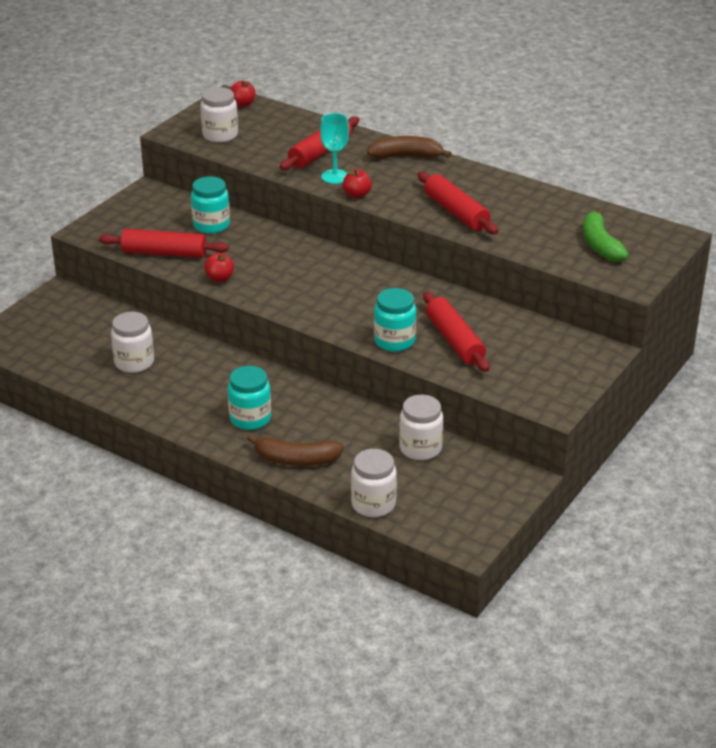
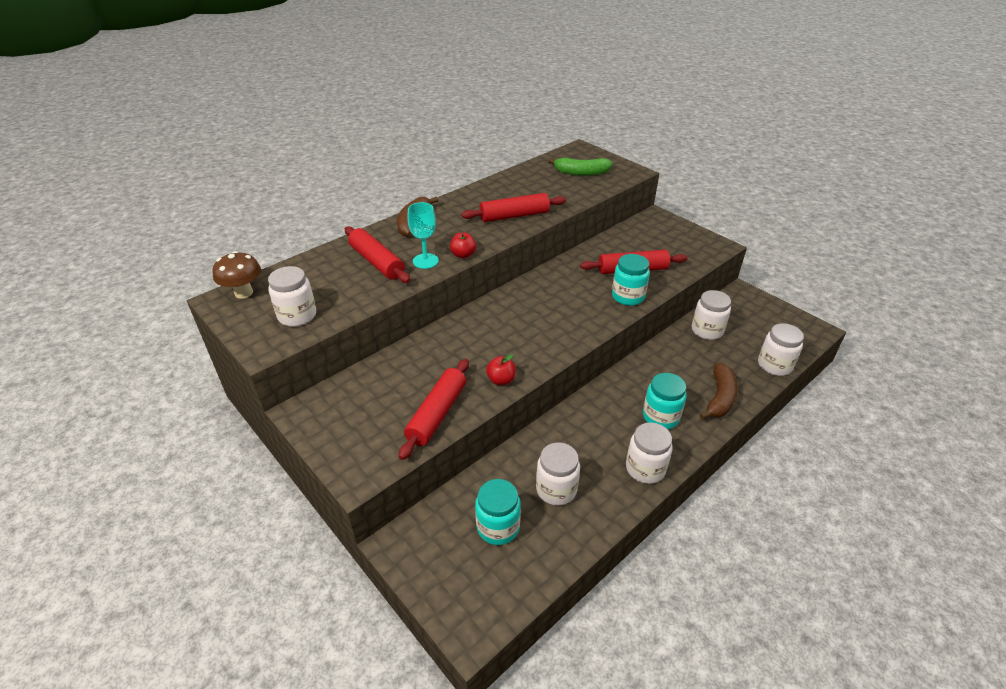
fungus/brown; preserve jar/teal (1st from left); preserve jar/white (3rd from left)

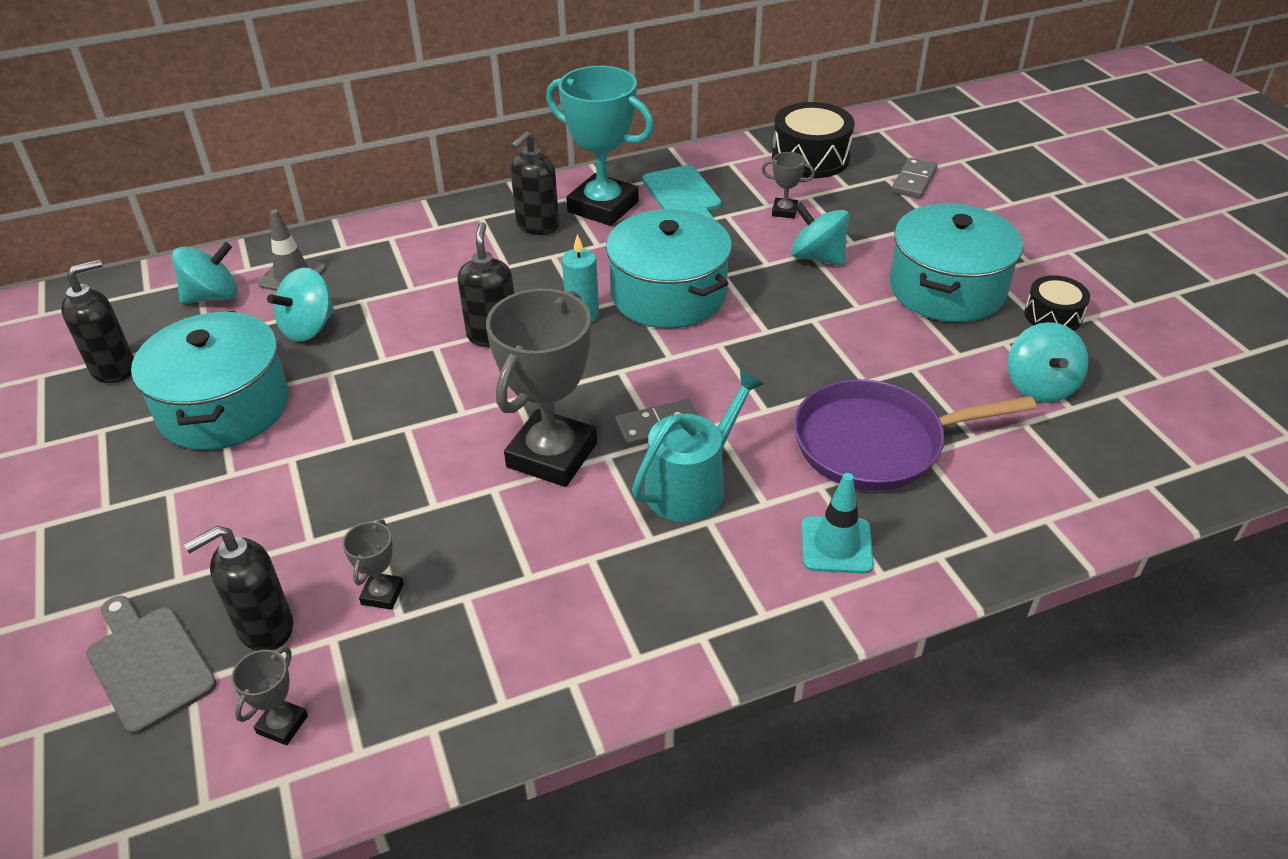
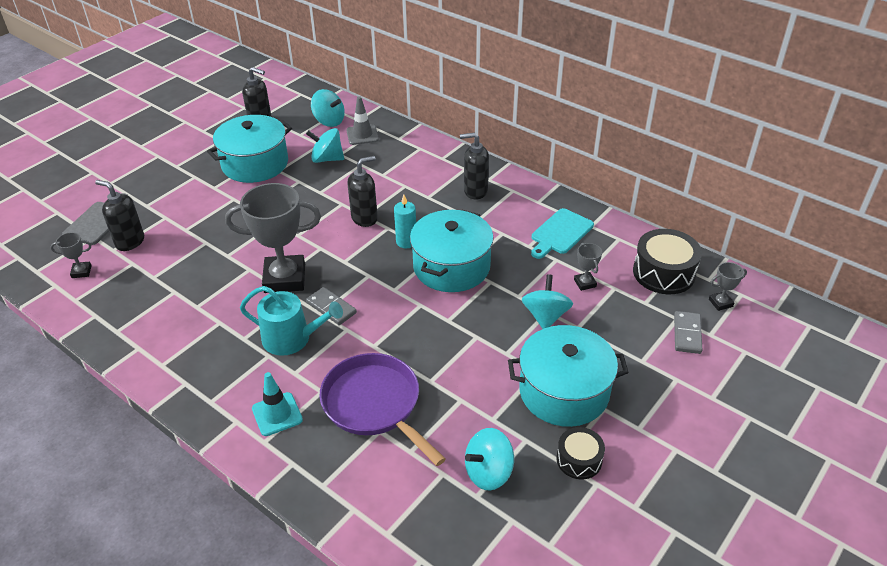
domino/ash-grey (2nd from left); award cup/ash-grey (4th from left); award cup/teal

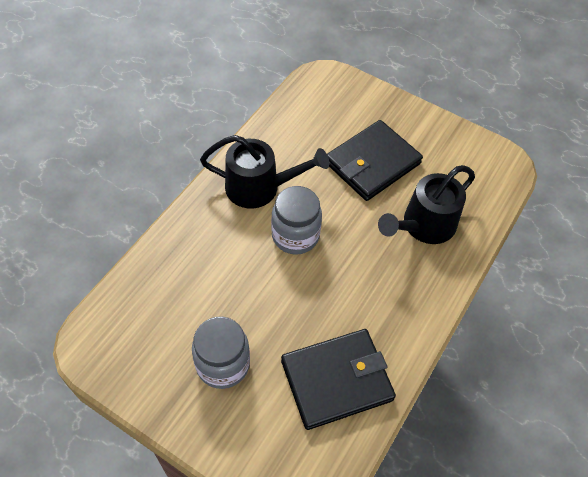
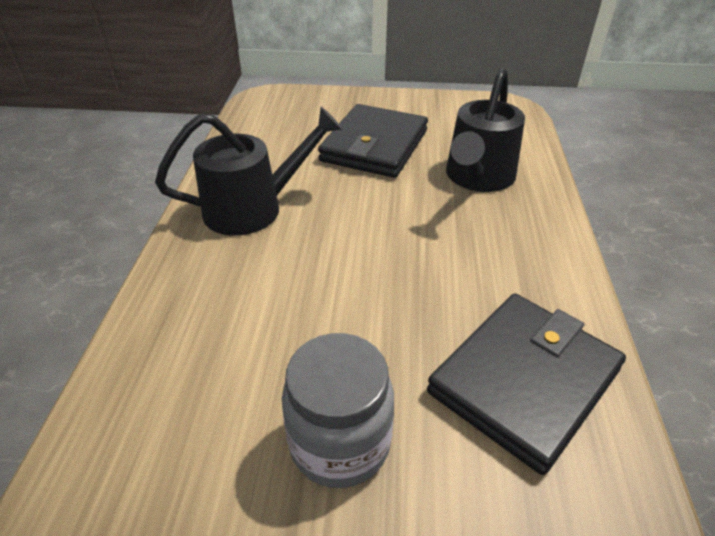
preserve jar/ash-grey (2nd from left in the first image)

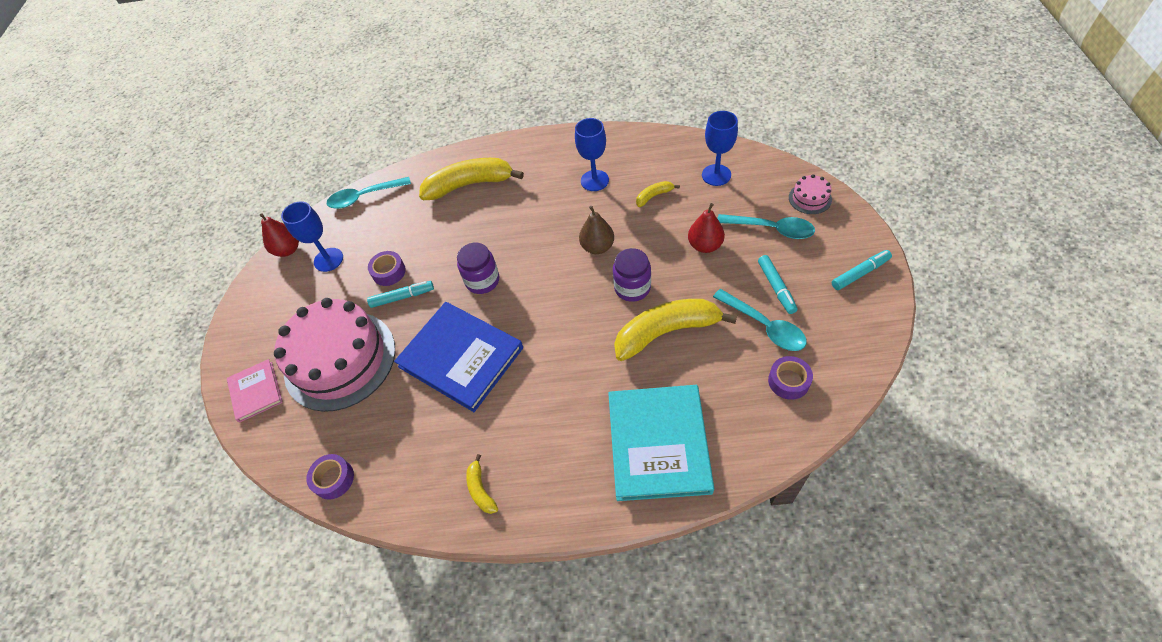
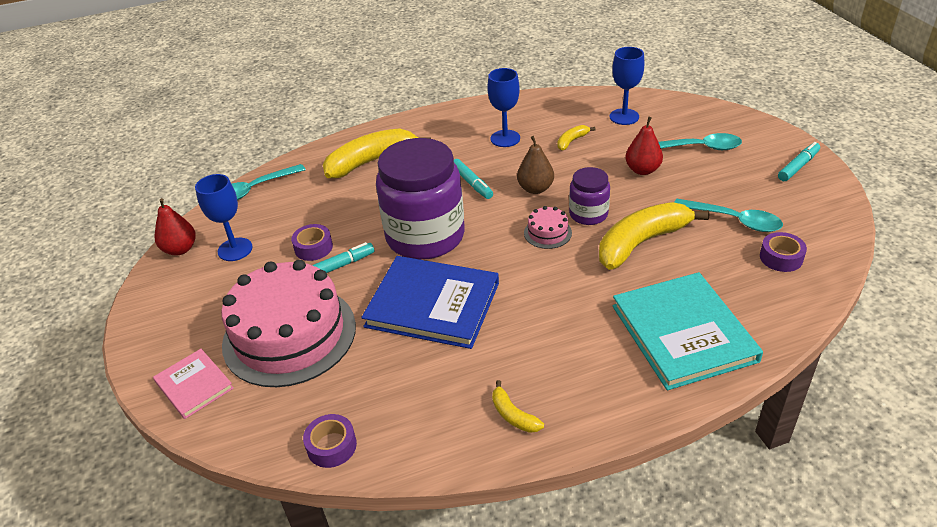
preserve jar/violet (1st from left); marker pen/teal (2nd from left); cake/rosy (2nd from left)

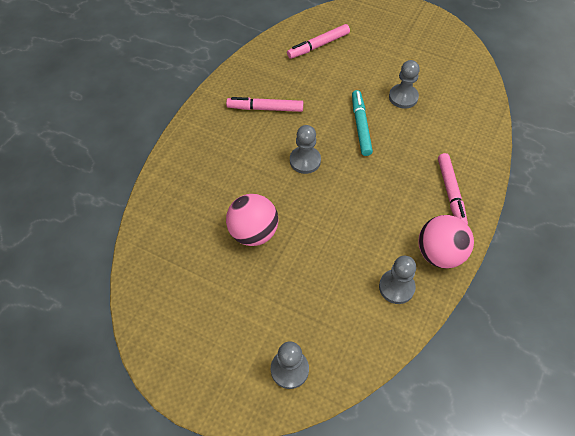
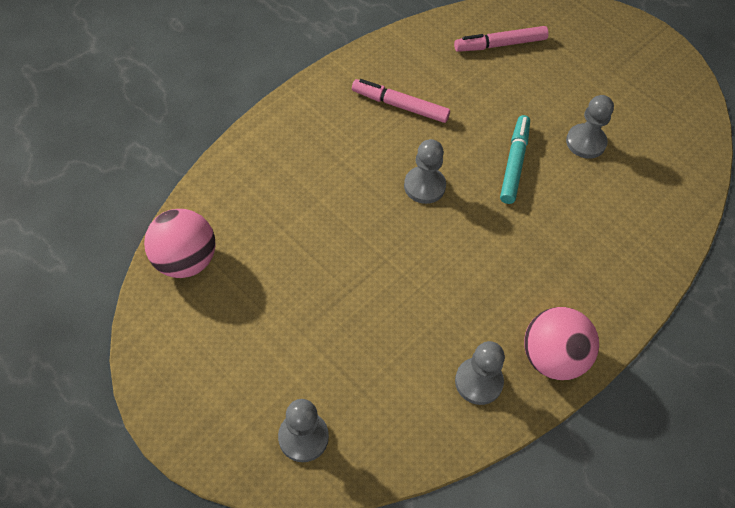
sphere/rosy (1st from left); marker pen/rosy (3rd from left in the first image)

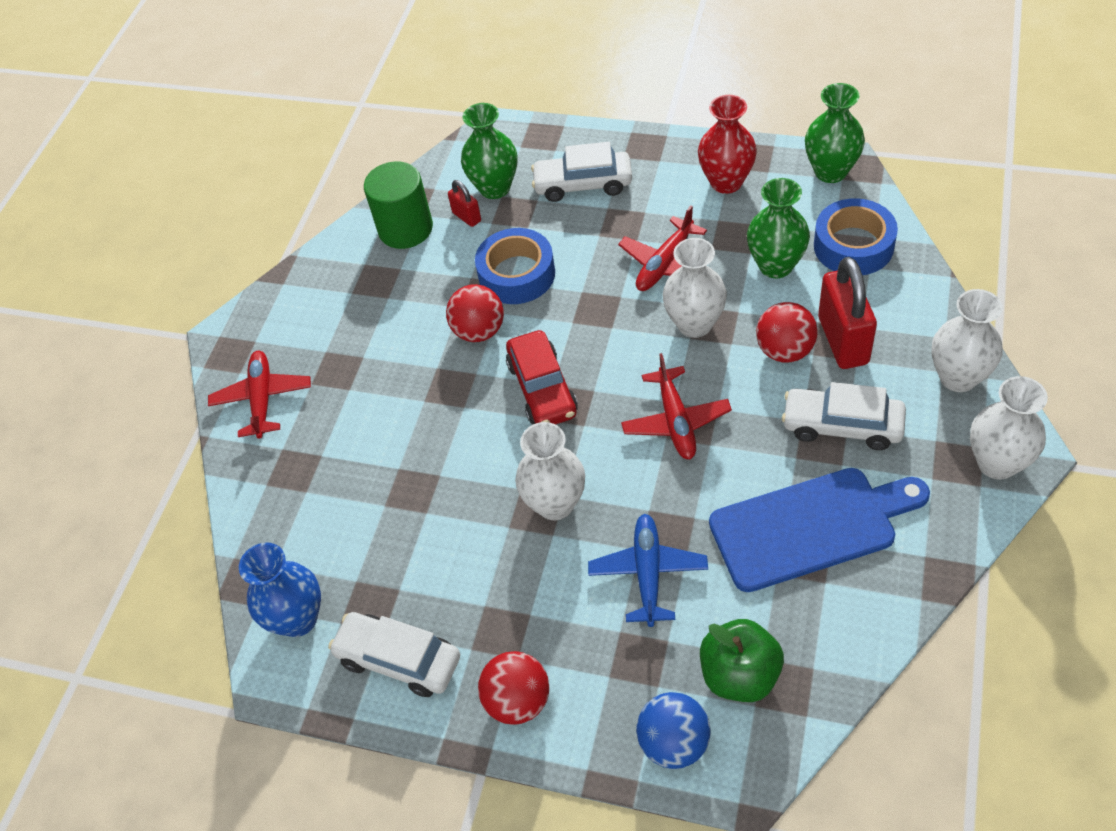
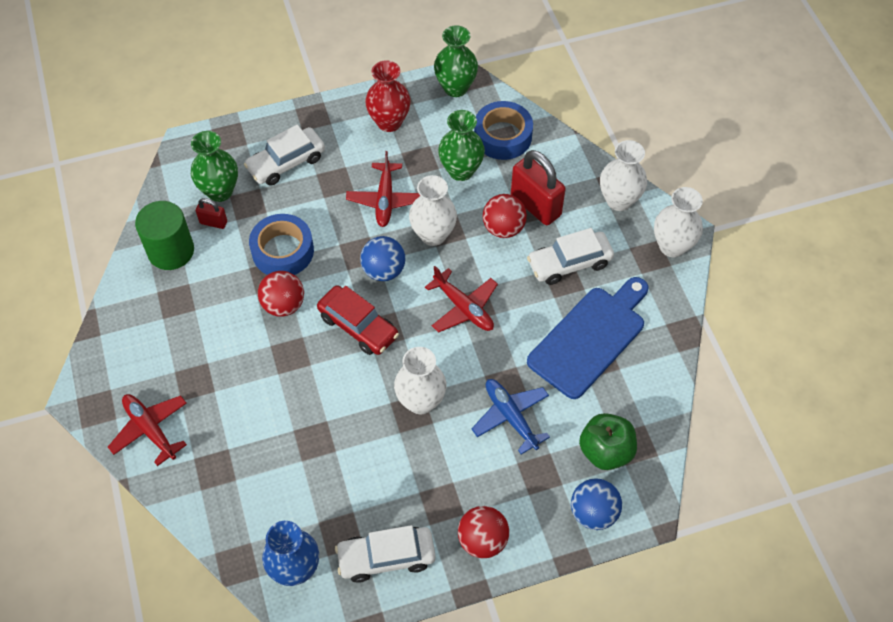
sphere/cobalt (1st from left)

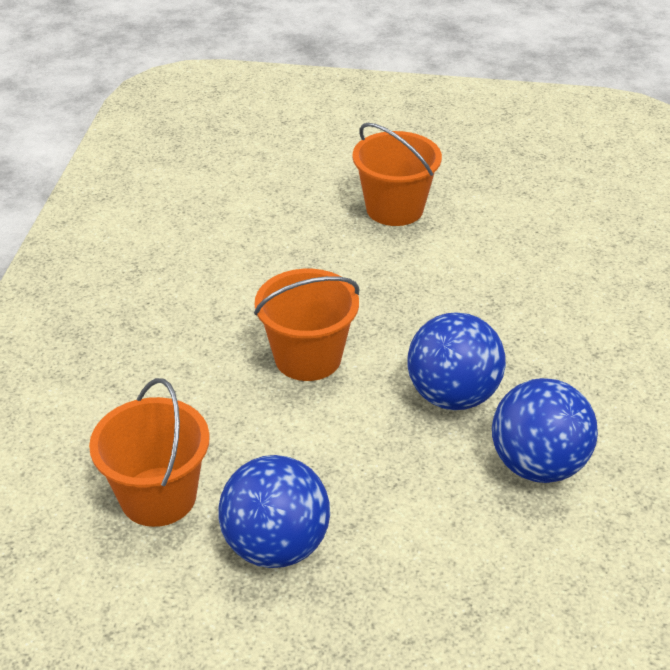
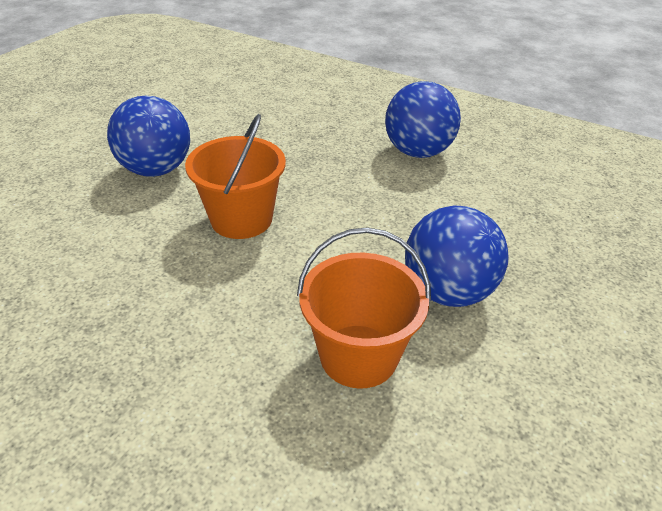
sphere/cobalt (1st from left); bucket/orange-coloured (3rd from left in the first image)

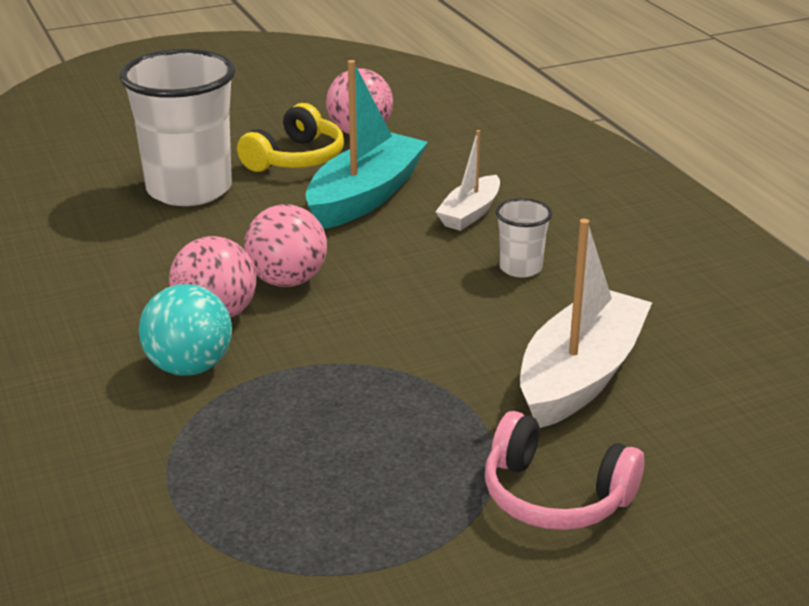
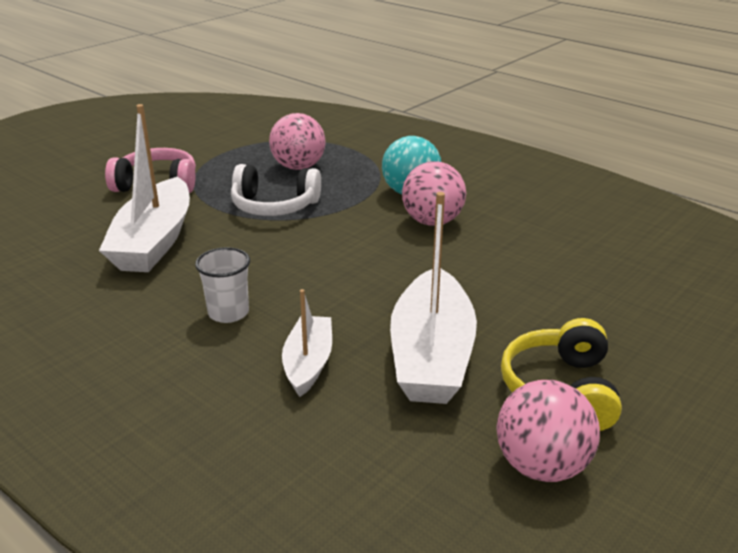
over-ear headphones/white; sphere/rosy (1st from left); boat/white (3rd from left); tumbler/white (1st from left in the first image)

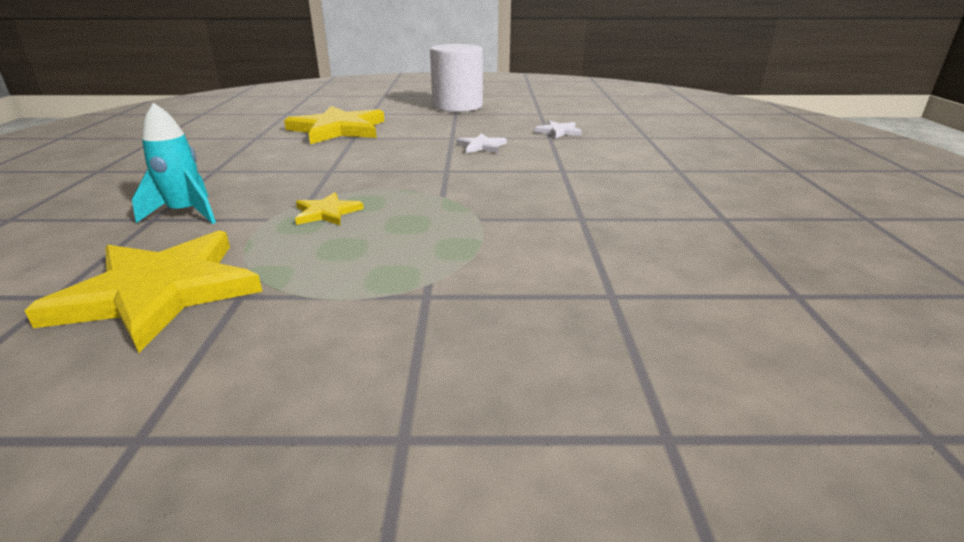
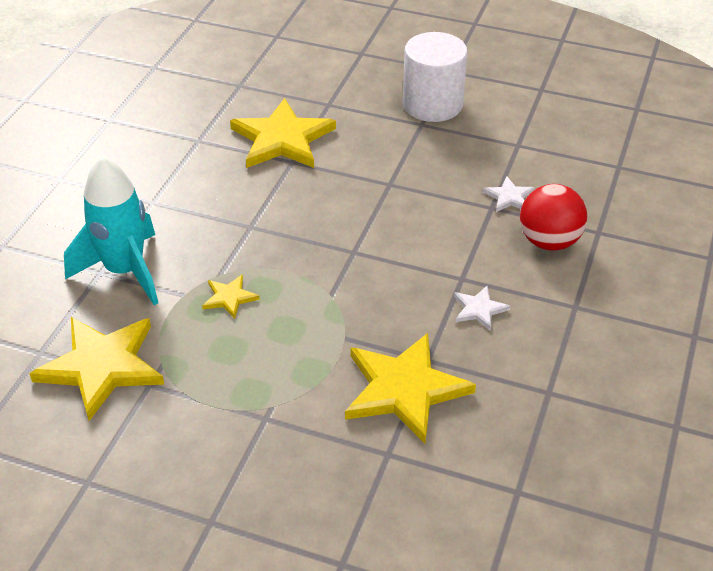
toy rocket/teal; five-pointed star/bright yellow (4th from left); five-pointed star/white (1st from left); sphere/crimson

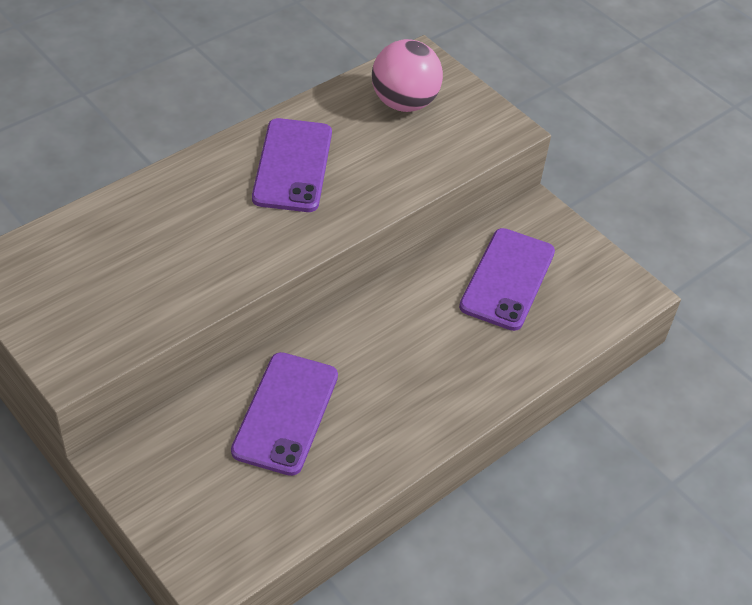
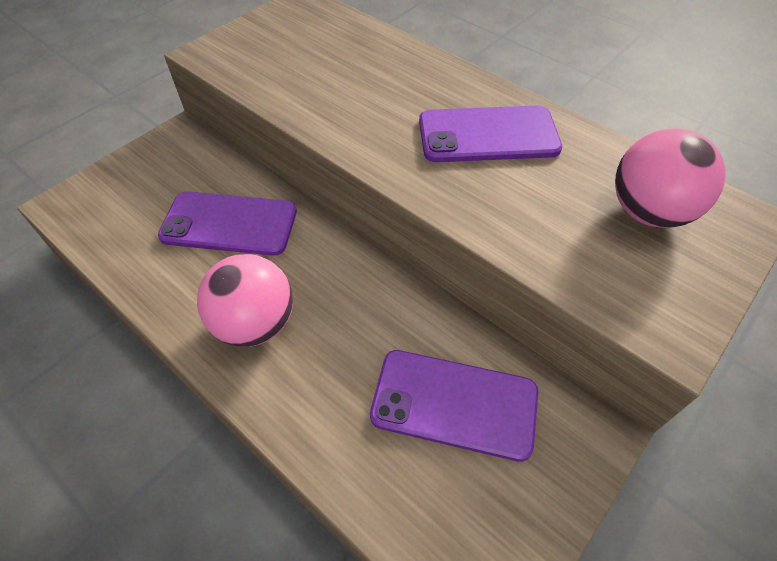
sphere/rosy (1st from left)

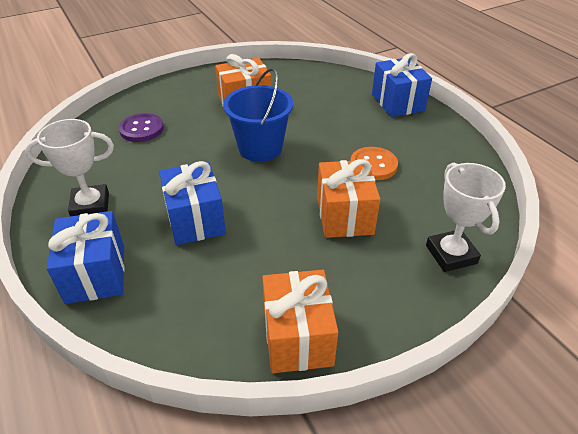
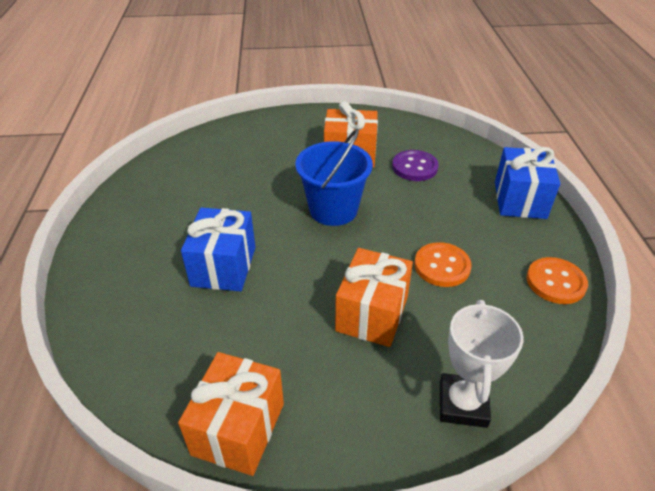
button/violet; button/orange-coloured (2nd from left); award cup/white (1st from left in the first image); gift/cobalt (1st from left in the first image)

